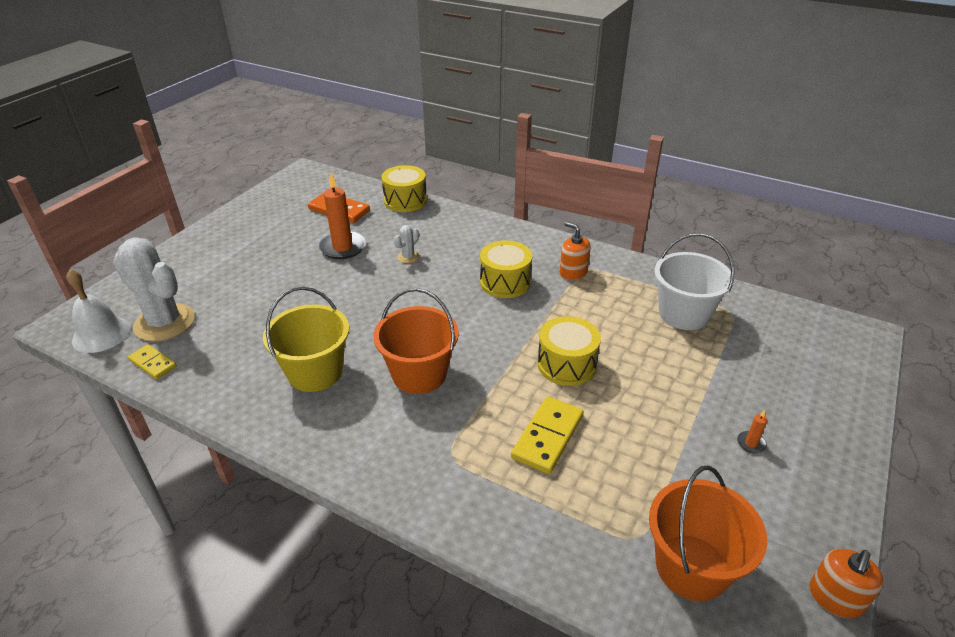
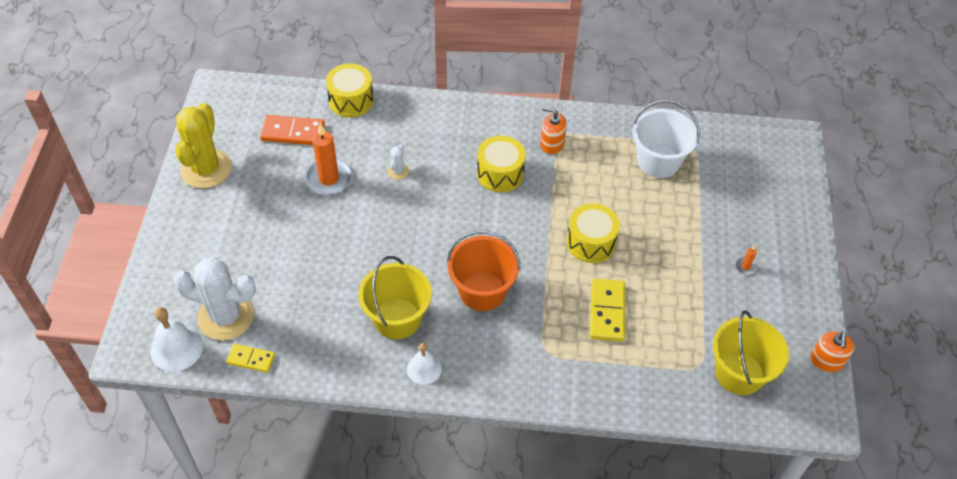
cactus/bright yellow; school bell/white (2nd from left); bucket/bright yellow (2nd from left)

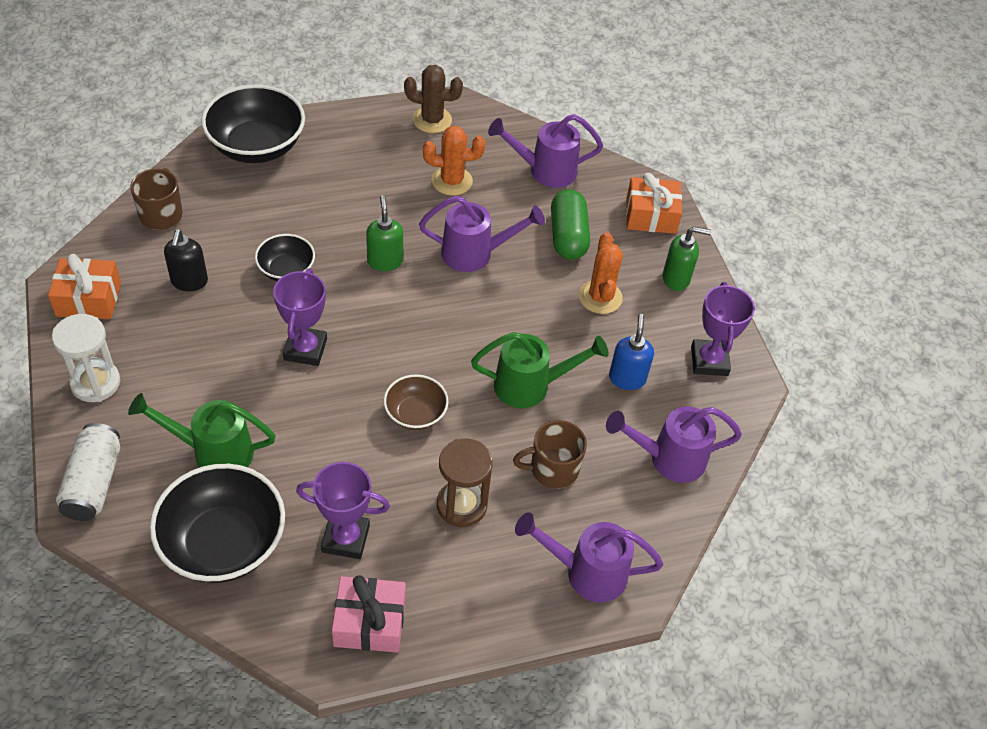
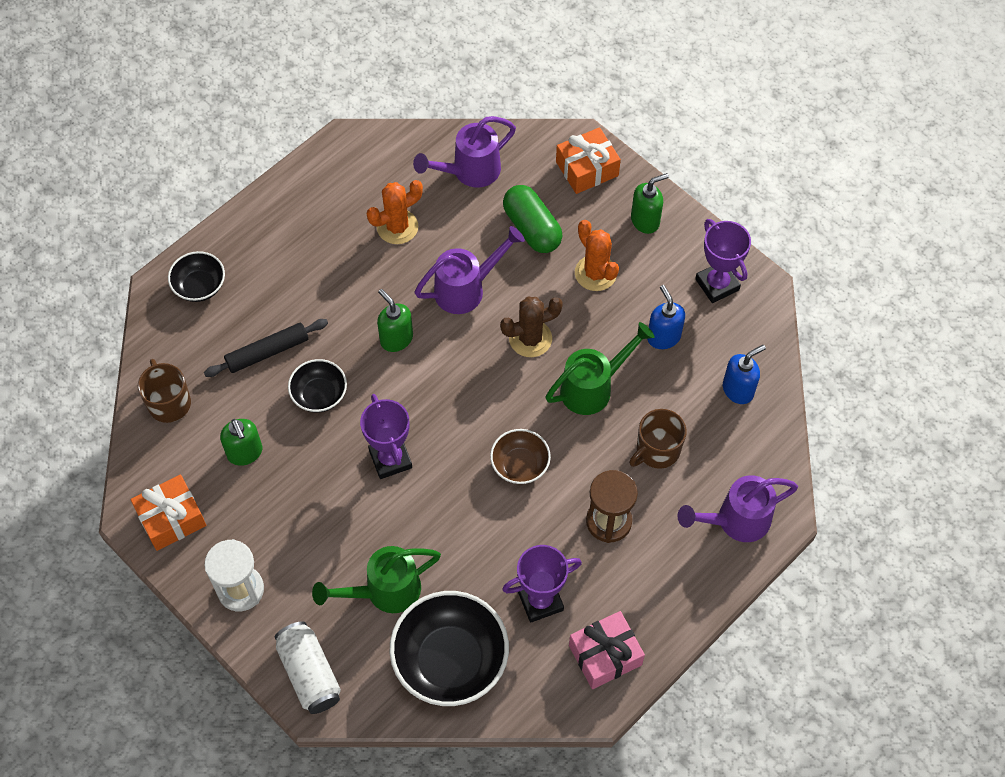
bowl/jet-black (1st from left); dough roller/jet-black; soap dispenser/green (1st from left); cactus/brown; soap dispenser/cobalt (2nd from left)

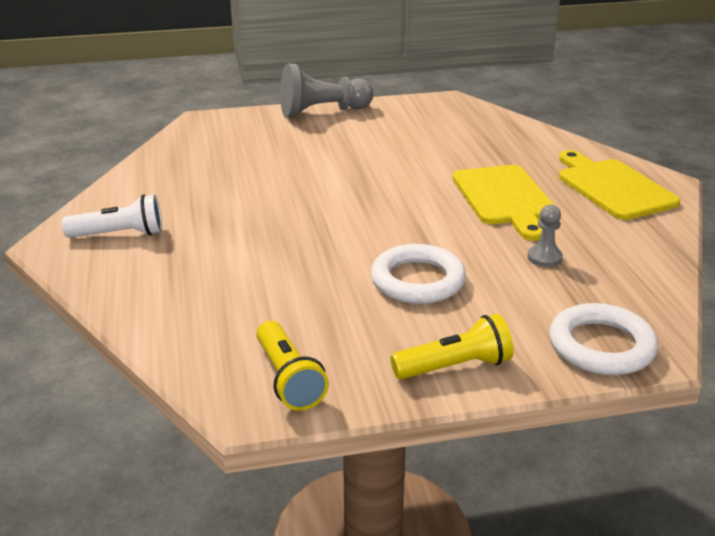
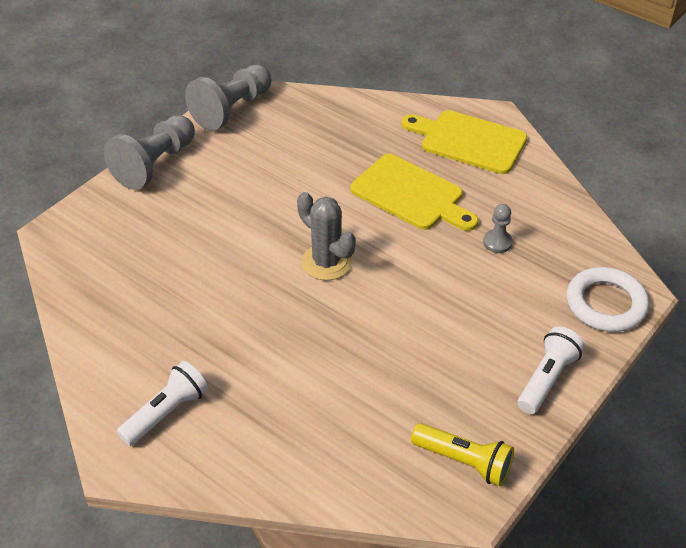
pawn/ash-grey (2nd from left); cactus/ash-grey; pocket torch/white (2nd from left); hoop/white (1st from left in the first image)

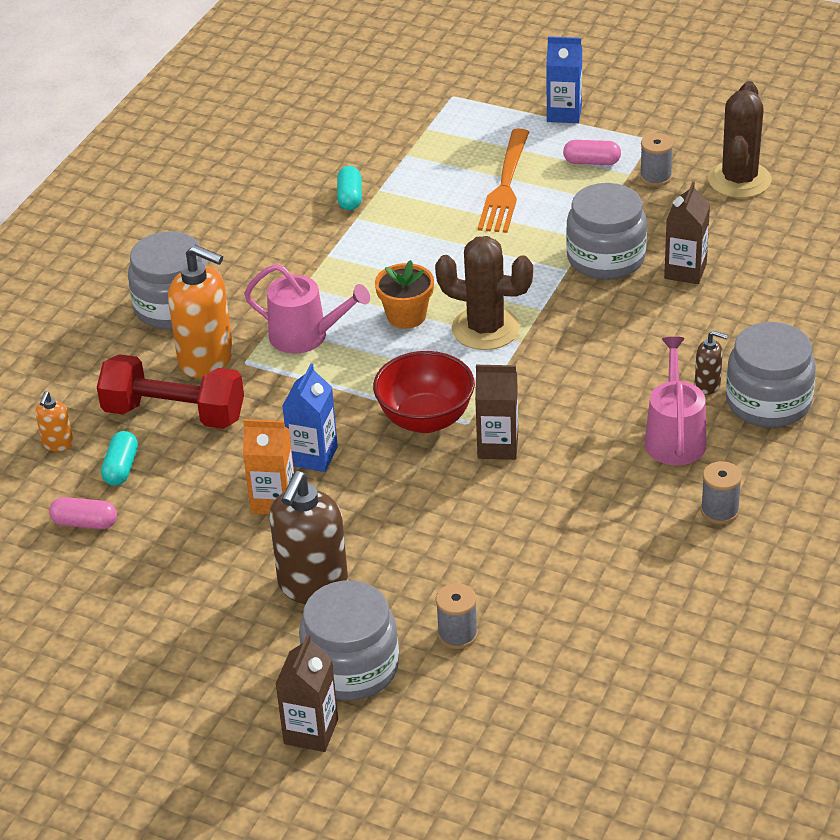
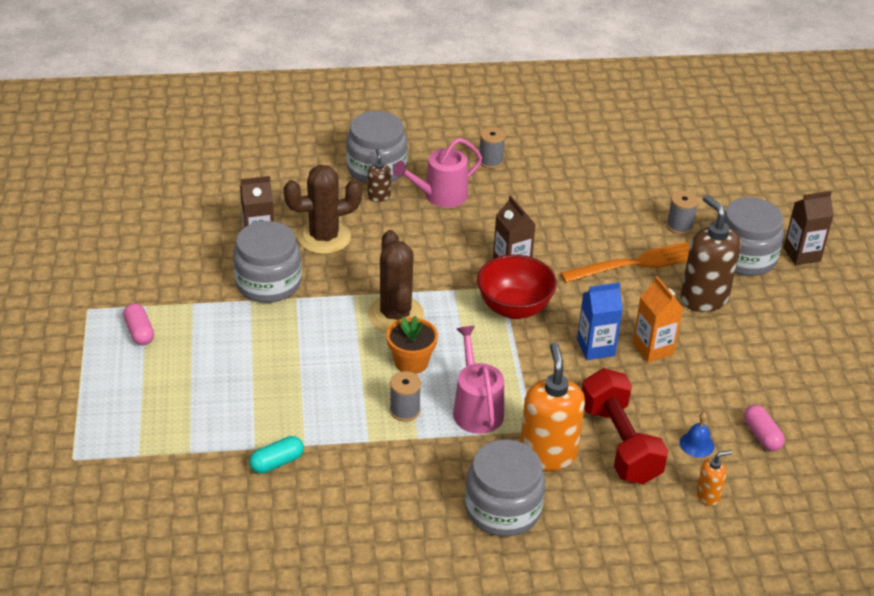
cactus/brown (1st from left); spool/ash-grey (1st from left); dinner fork/orange-coloured; school bell/cobalt; soap dispenser/brown (2nd from left); juice carton/cobalt (2nd from left in the first image)

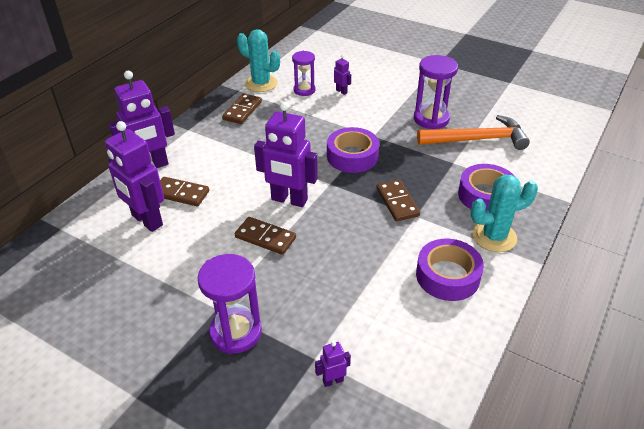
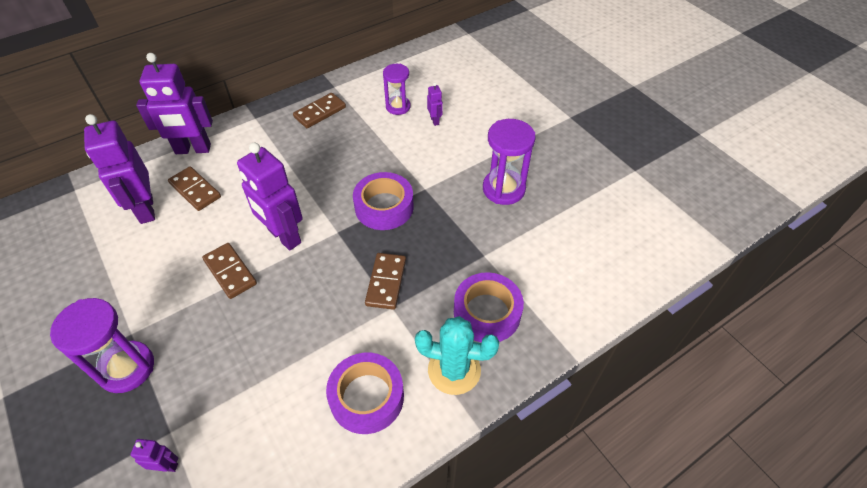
cactus/teal (1st from left in the first image); hammer/orange-coloured

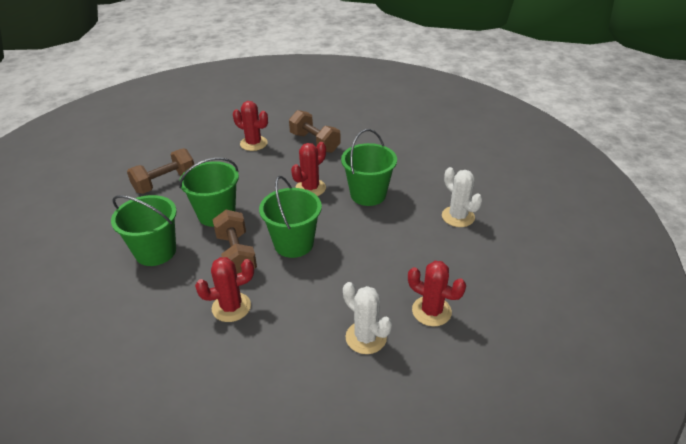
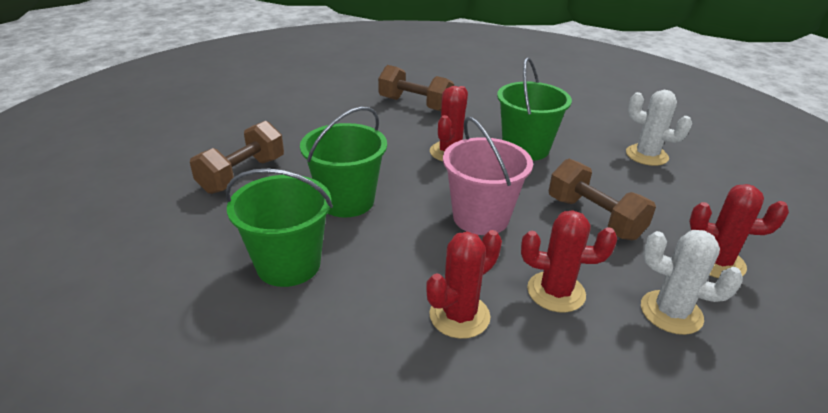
bucket/rosy; cactus/crimson (3rd from left); free weight/brown (3rd from left)

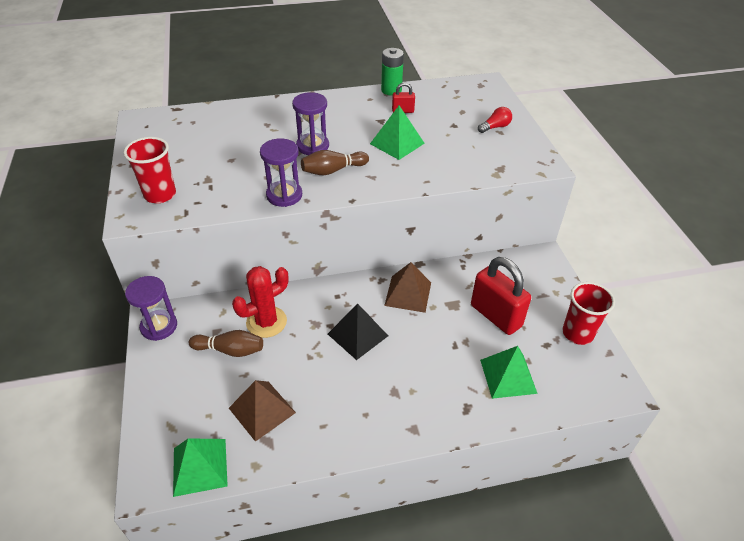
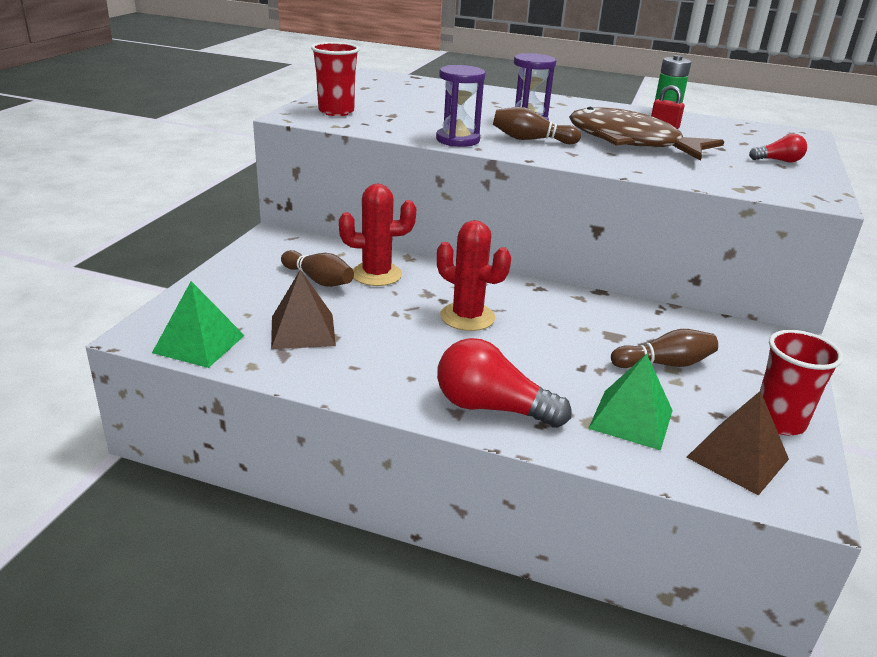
cactus/crimson (2nd from left); bulb/crimson (1st from left); fish/brown; skittle/brown (3rd from left); pyramid/brown (2nd from left); sandglass/violet (1st from left in the first image)

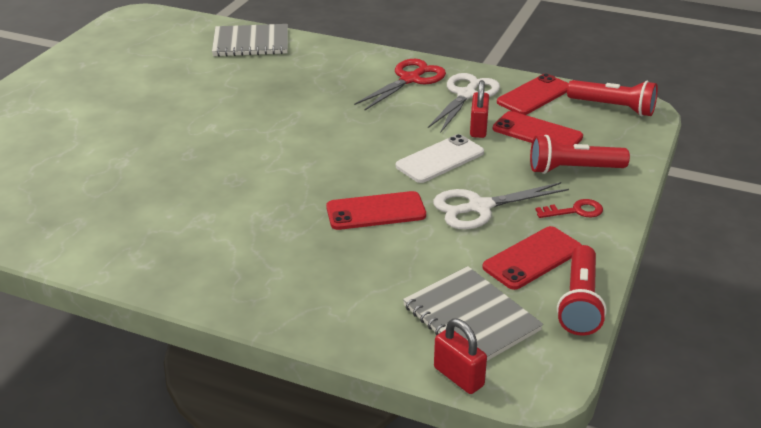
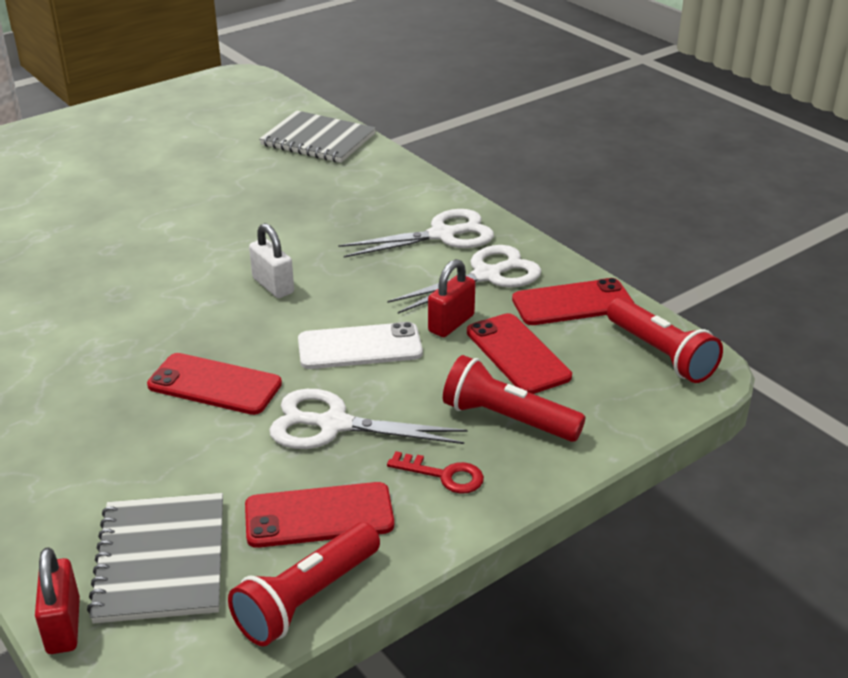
small lock/white; scissors/white (2nd from left)

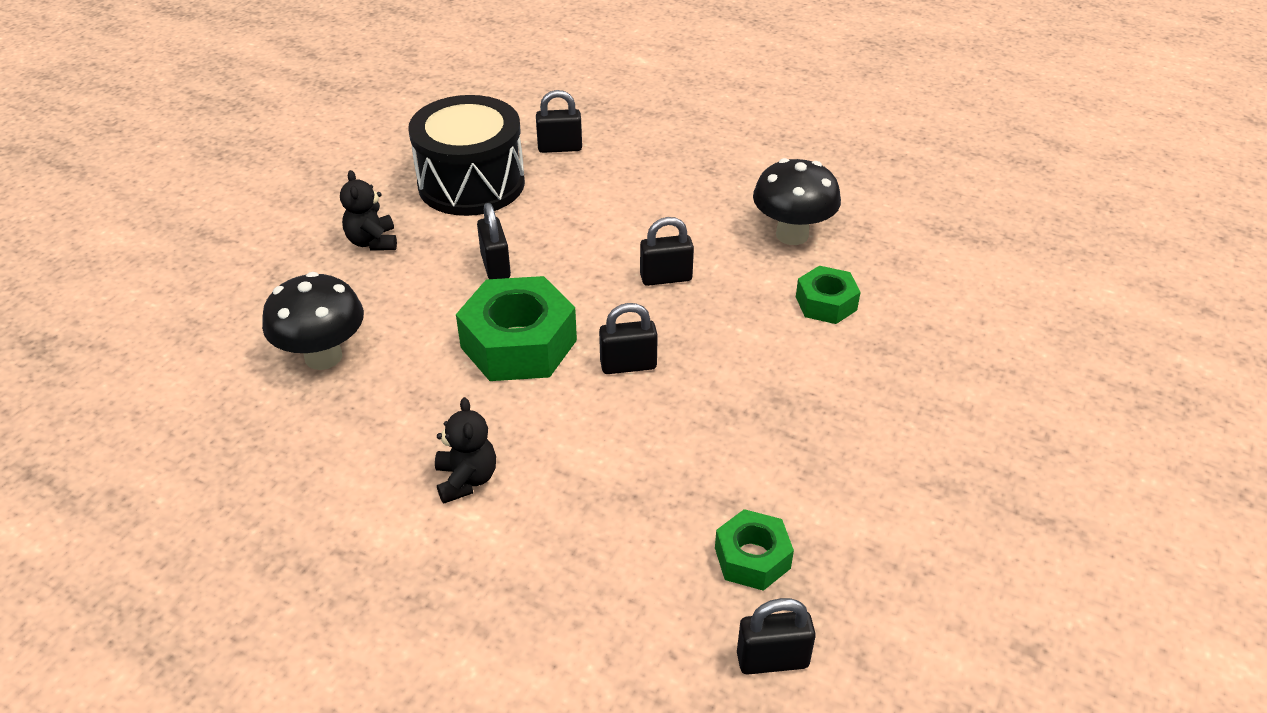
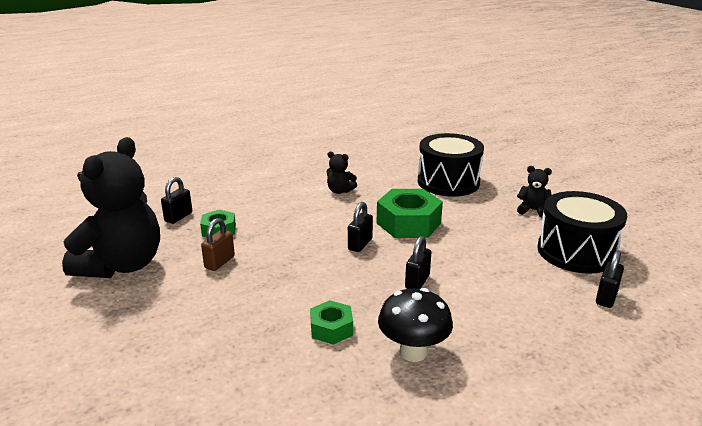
teddy bear/jet-black (1st from left); small lock/brown; drum/jet-black (1st from left); small lock/jet-black (1st from left in the first image)

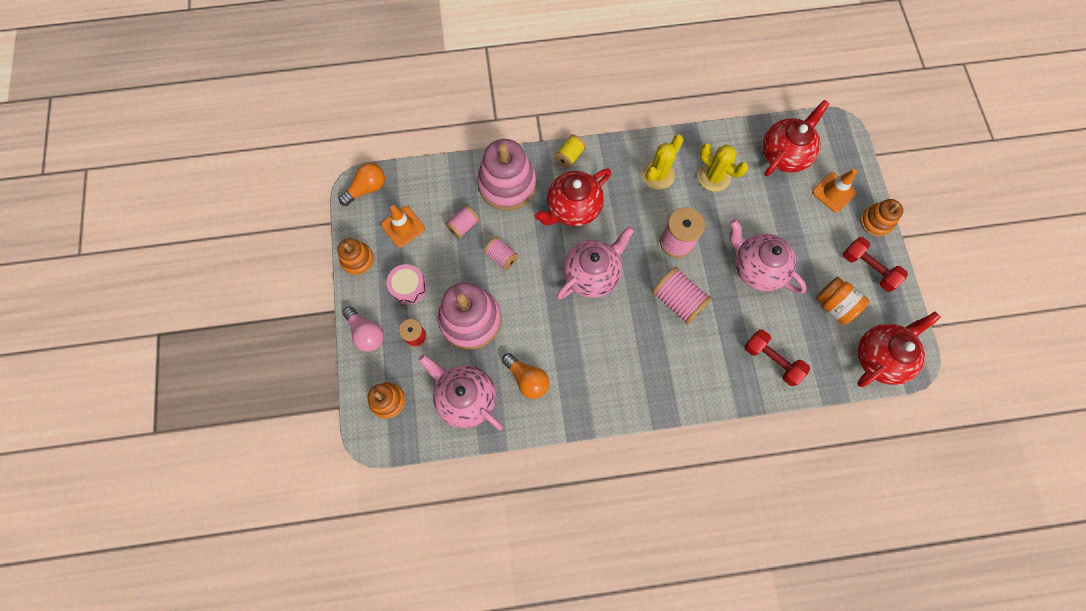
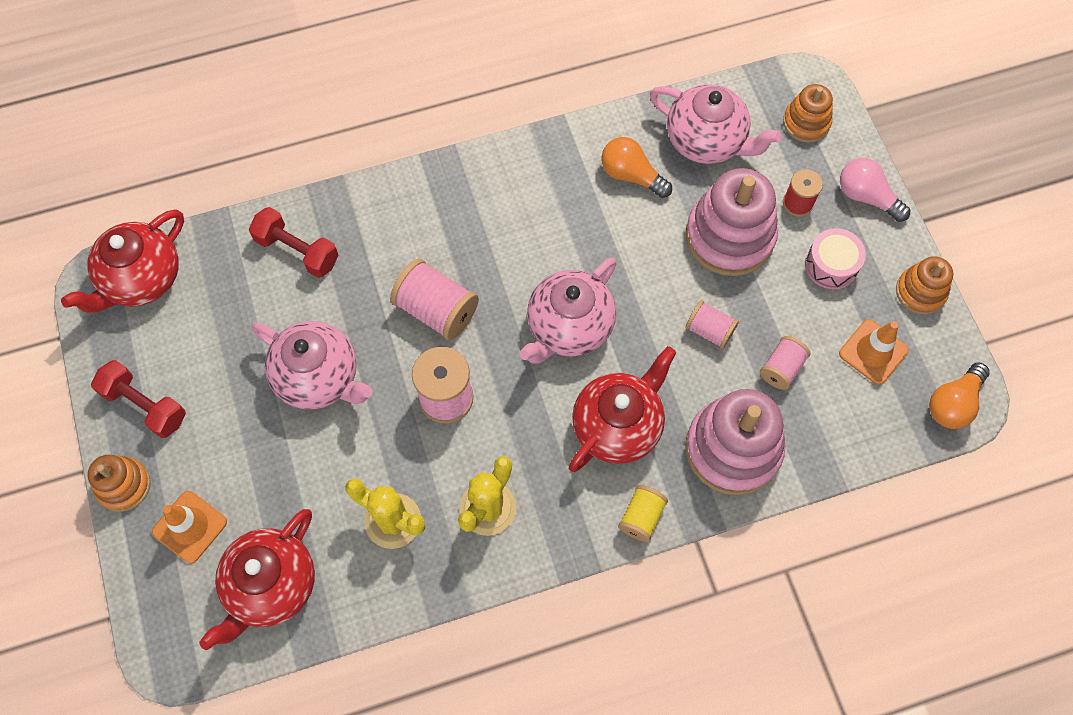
preserve jar/orange-coloured

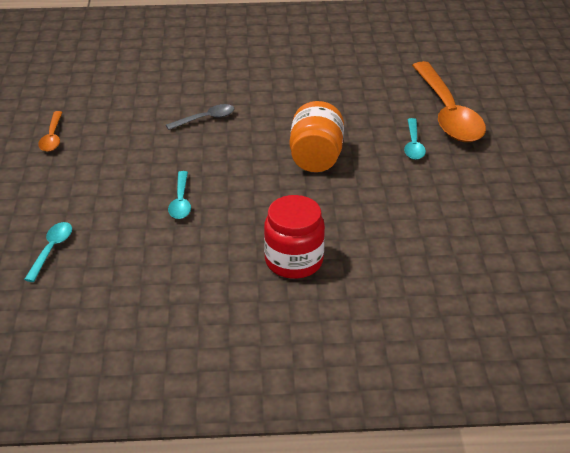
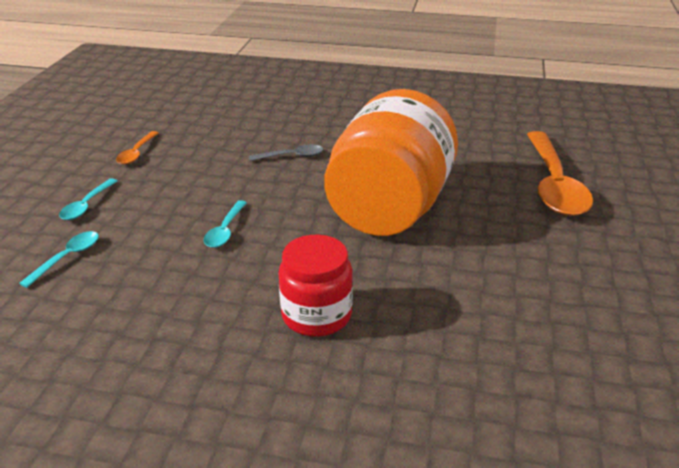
spoon/teal (2nd from left); preserve jar/orange-coloured

